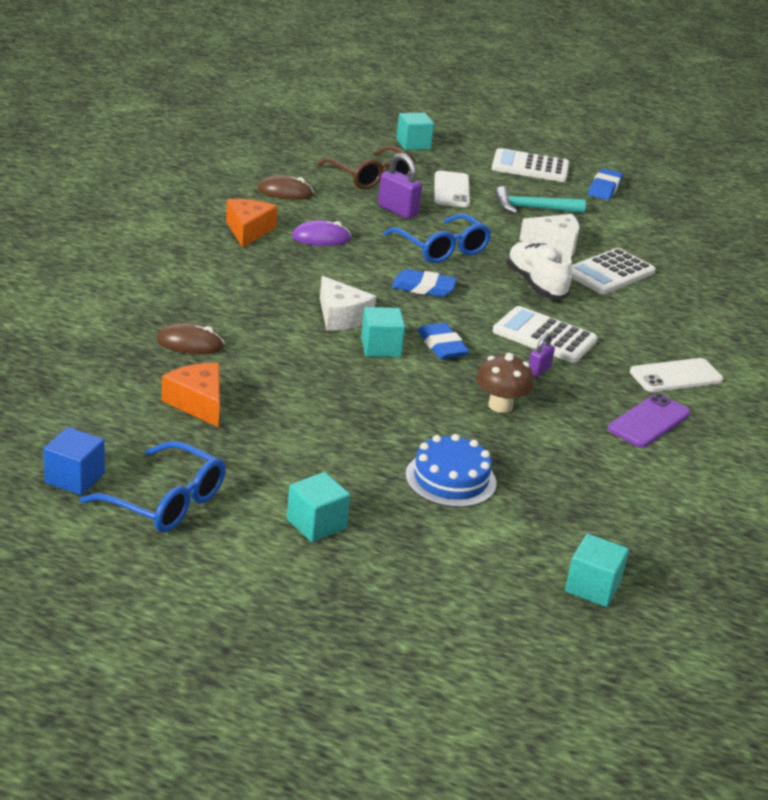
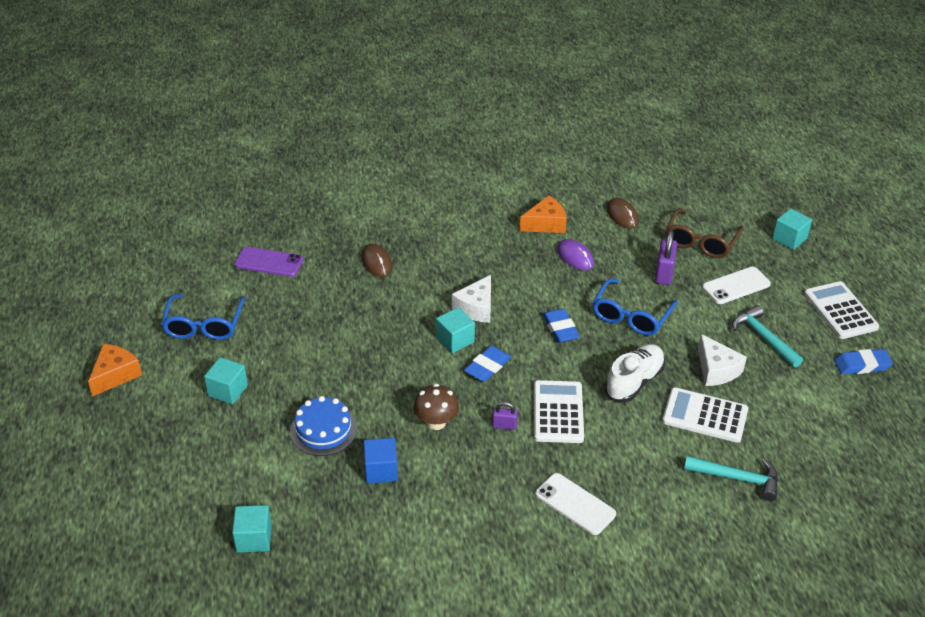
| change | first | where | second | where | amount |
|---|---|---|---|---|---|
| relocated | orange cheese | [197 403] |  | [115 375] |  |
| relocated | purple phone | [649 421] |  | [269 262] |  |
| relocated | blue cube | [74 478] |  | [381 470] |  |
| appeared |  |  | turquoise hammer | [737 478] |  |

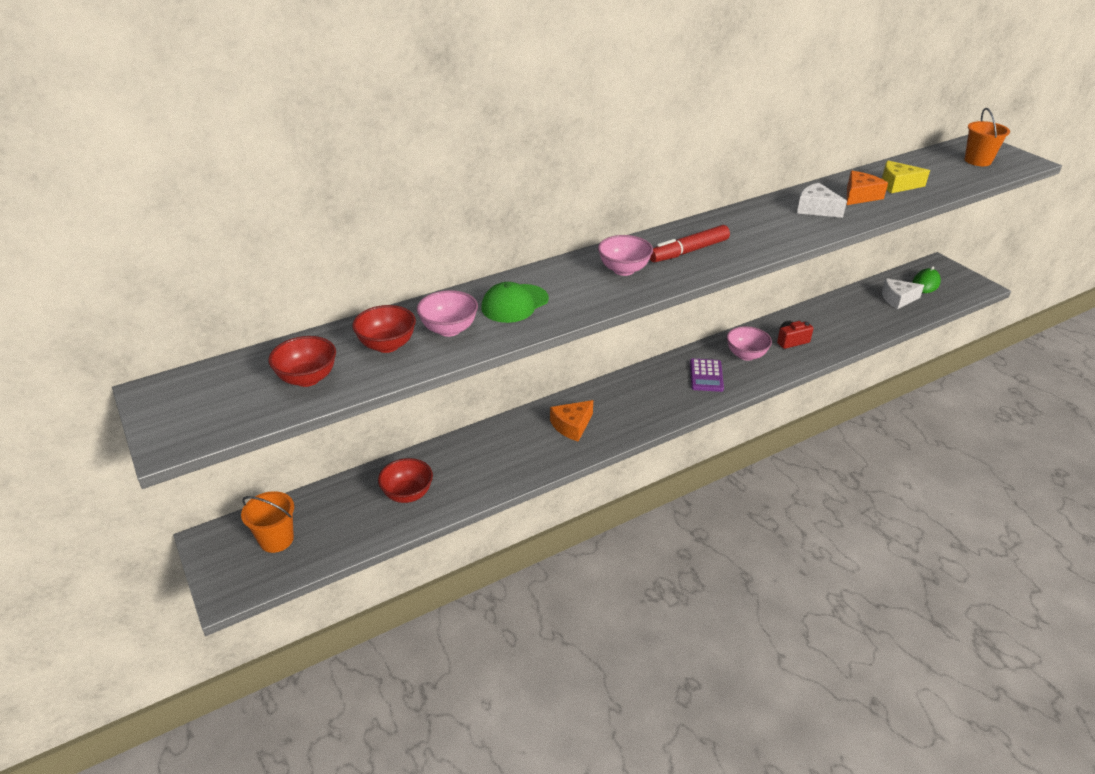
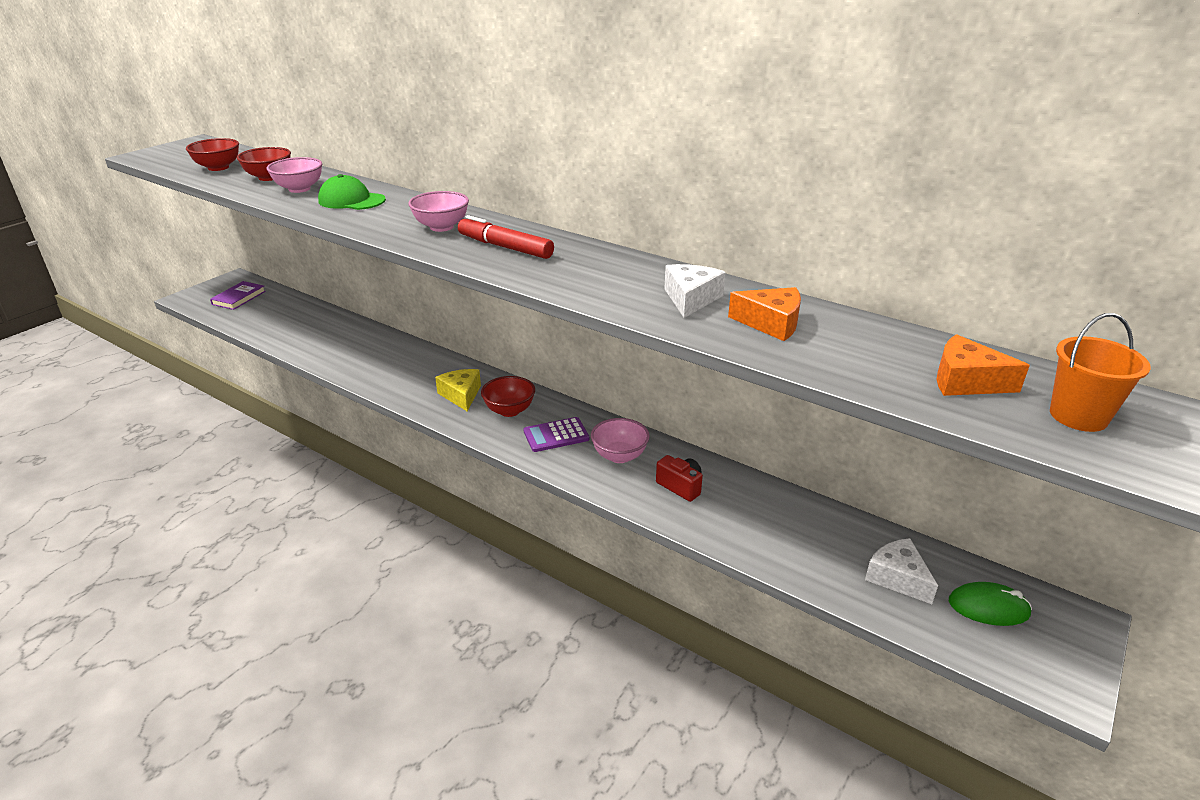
| change | first | where | second | where | amount |
|---|---|---|---|---|---|
| exchanged | orange bucket | [276 540] | purple book | [239 298] |  |
| relocated | yellow cheese | [897 185] |  | [461 395] |  |
| relocated | red bowl | [408 494] |  | [509 410] |  |
| relocated | orange cheese | [572 426] |  | [966 381] |  |

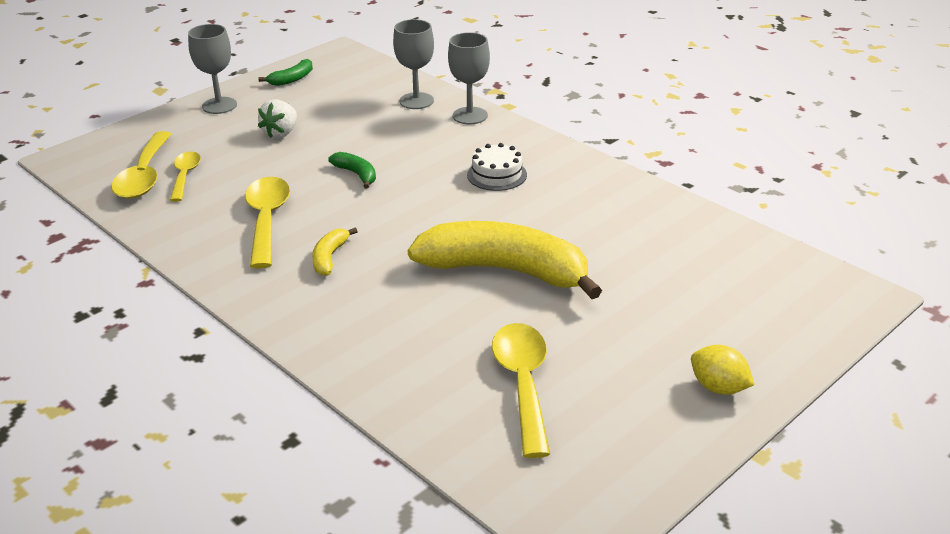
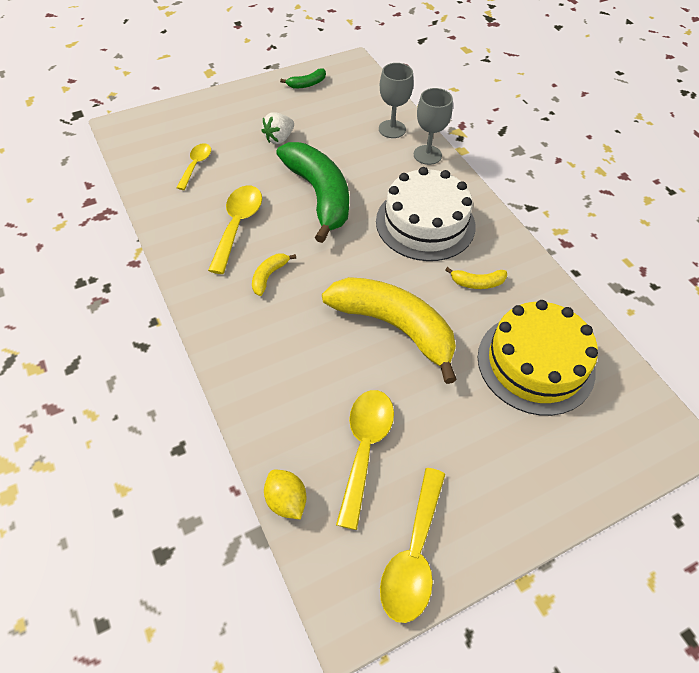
| change | first | where | second | where | amount |
|---|---|---|---|---|---|
| relocated | yellow lemon | [718 387] |  | [286 501] |  |
| size | green banana | [356 174] |  | [319 195] | x2.42 |
| size | white cake | [497 175] |  | [425 223] | x2.06 |
| relocated | yellow spoon | [144 176] |  | [413 554] |  |
| appeared |  |  | yellow banana | [477 283] |  |
| appeared |  |  | yellow cake | [535 363] |  |
| missing | grey goblet | [219 105] |  |  |  |

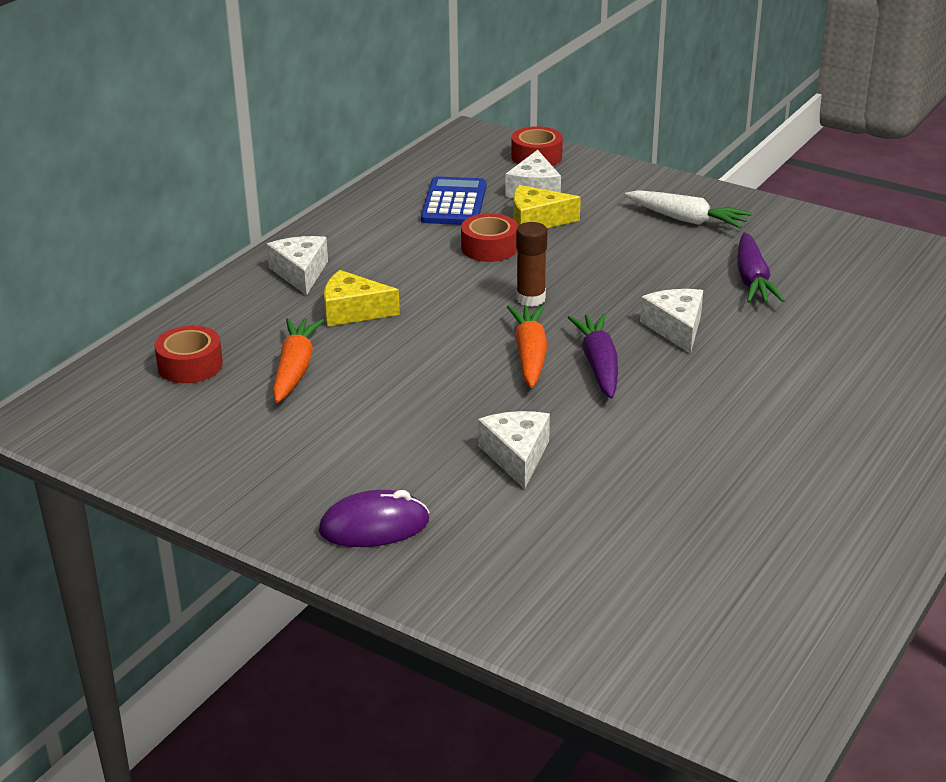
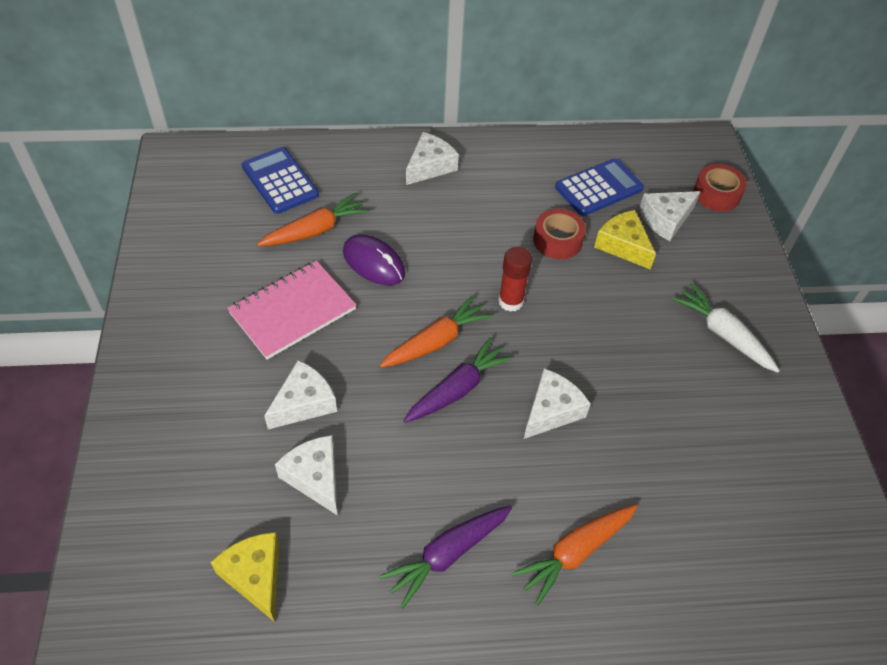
| change | first | where | second | where | amount |
|---|---|---|---|---|---|
| relocated | yellow cheese | [353 311] |  | [255 576] |  |
| appeared |  |  | pink notebook | [292 311] |  |
| exchanged | red tape | [190 365] | blue calculator | [280 181] |  |
| appeared |  |  | white cheese | [315 477] |  |
| relocated | purple mouse | [374 526] |  | [373 263] |  |
| relocated | purple carrot | [752 280] |  | [447 555] |  |
| colour | brown glue stick | [530 299] | red glue stick | [510 301] |  |
| appeared |  |  | orange carrot | [575 553] |  |
| spun | white carrot | [687 220] |  | [722 334] | 150 degrees clockwise |

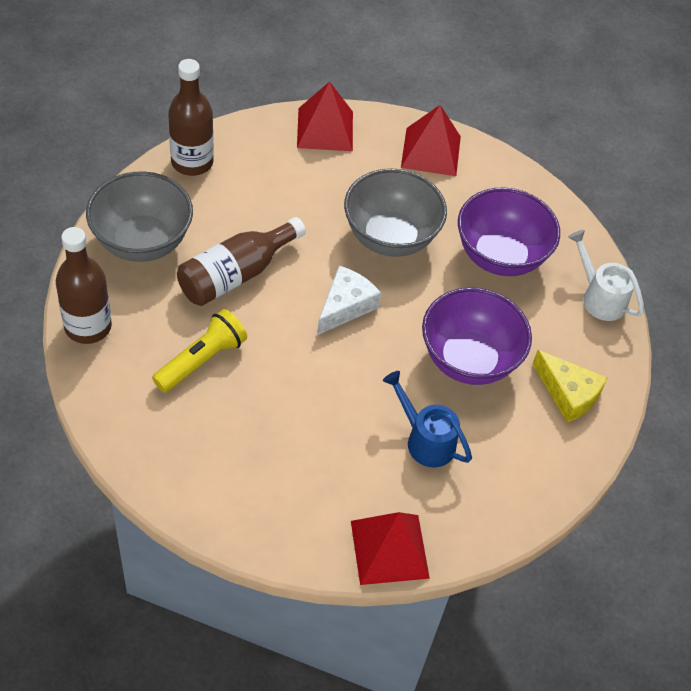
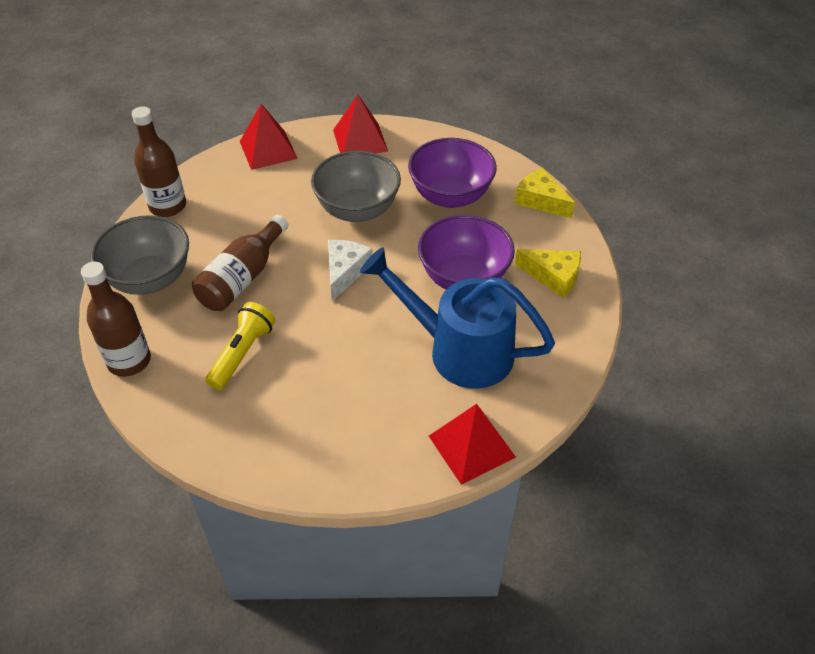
| change | first | where | second | where | amount |
|---|---|---|---|---|---|
| size | blue watering can | [425 440] |  | [459 350] | x1.89 |
| exchanged | white watering can | [599 297] | yellow cheese | [540 200] |  |

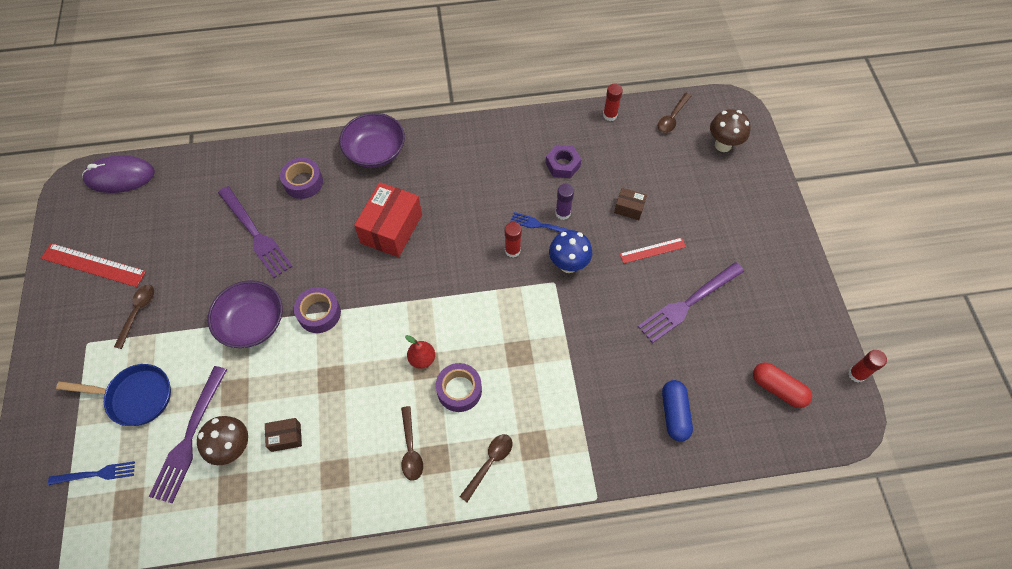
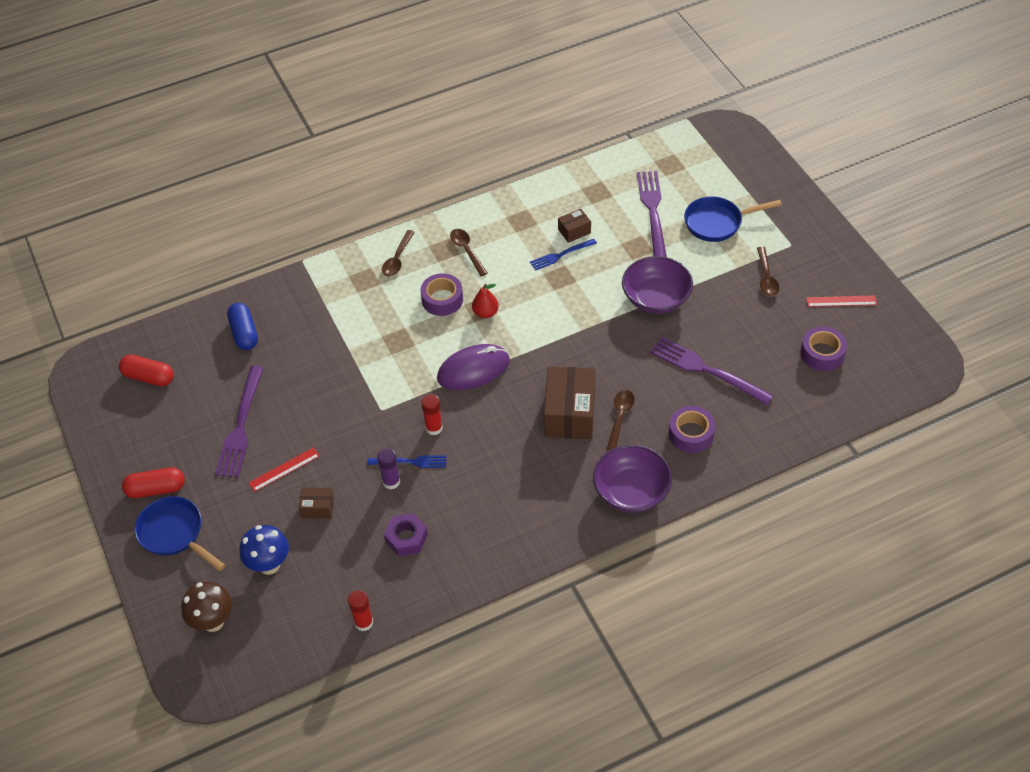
| change | first | where | second | where | amount |
|---|---|---|---|---|---|
| appeared |  |  | red capsule | [156 489] |  |
| appeared |  |  | blue pan | [174 534] |  |
| spun | purple fork | [687 304] |  | [241 426] | 150 degrees clockwise |
| relocated | blue mushroom | [568 265] |  | [269 565] |  |
| relocated | purple mouse | [120 176] |  | [473 370] |  |
| relocated | blue fork | [96 474] |  | [560 255] |  |
| colour | red box | [391 229] | brown box | [570 414] |  |
| relocated | brown spoon | [672 118] |  | [620 417] |  |
| relocated | purple tape | [319 313] |  | [822 354] |  |
| size | red ruler | [93 265] |  | [841 301] | x0.62 |
| missing | brown mushroom | [233 448] |  |  |  |
| missing | red glue stick | [856 374] |  |  |  |

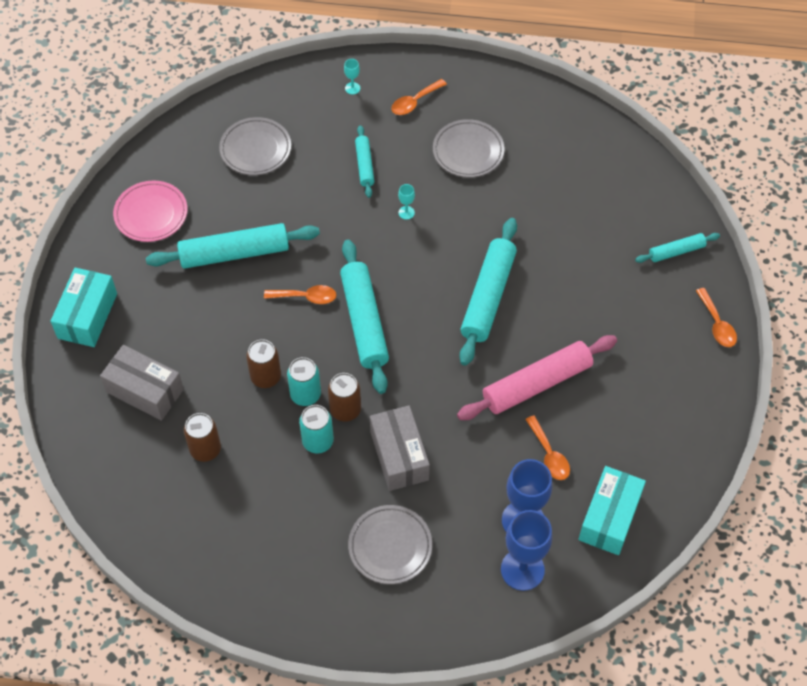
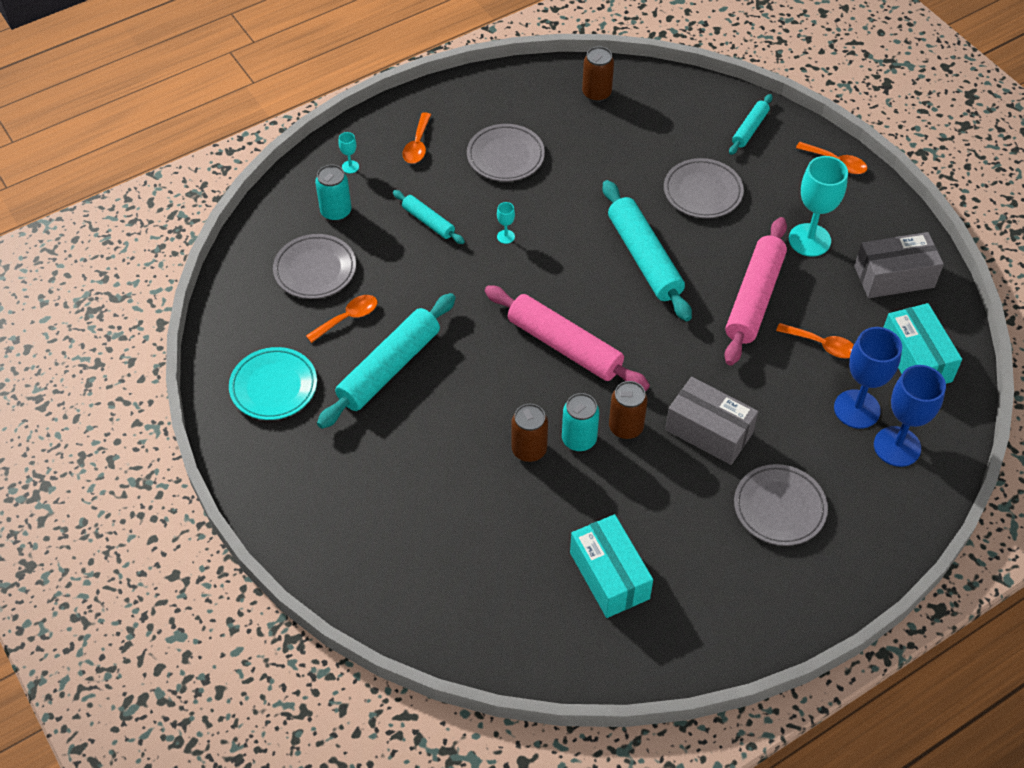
| change | first | where | second | where | amount |
|---|---|---|---|---|---|
| colour | pink plate | [151 214] | turquoise plate | [274 387] |  |
| relocated | orange spoon | [306 297] |  | [348 318] |  |
| relocated | turquoise can | [318 441] |  | [336 212] |  |
| colour | turquoise rolling pin | [364 321] | pink rolling pin | [564 346] |  |
| relocated | turquoise box | [87 316] |  | [609 575] |  |
| relocated | brown can | [205 449] |  | [596 94] |  |
| appeared |  |  | grey plate | [702 192] |  |
| appeared |  |  | turquoise goblet | [809 240] |  |
| relocated | grey box | [145 391] |  | [894 277] |  |

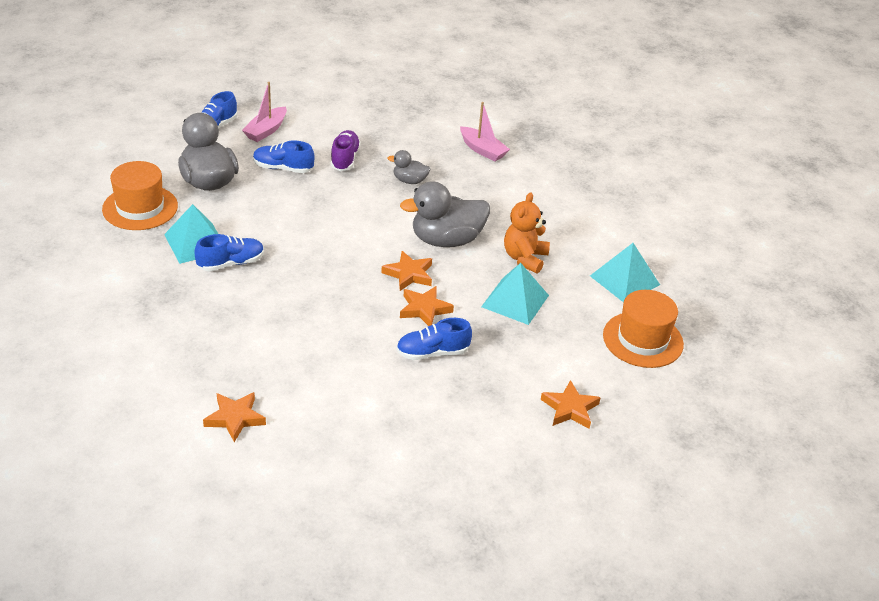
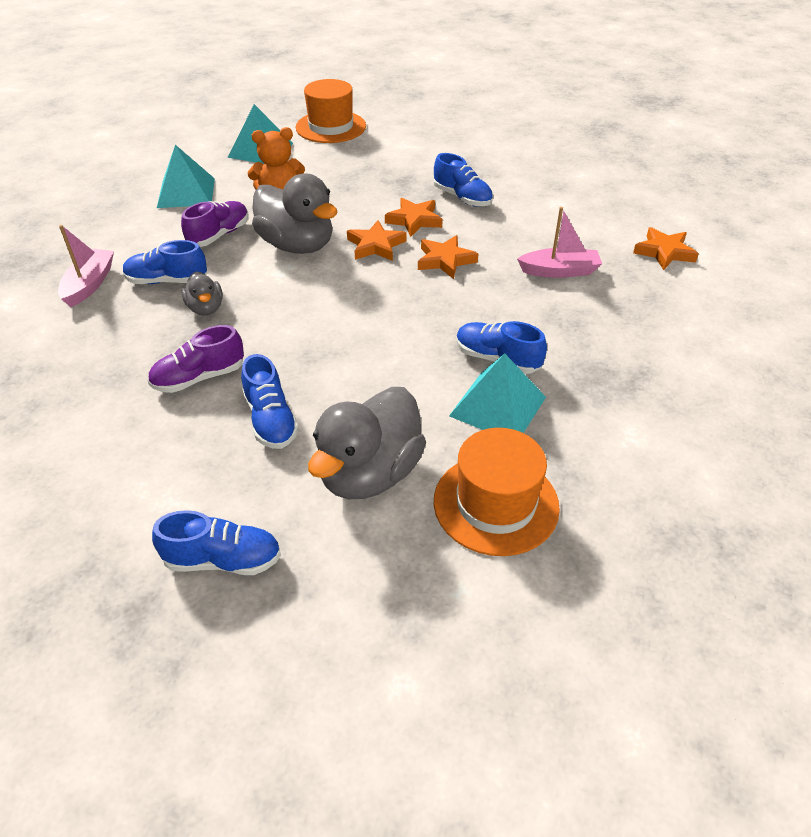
| change | first | where | second | where | amount |
|---|---|---|---|---|---|
| appeared |  |  | blue shoe | [167 281] |  |
| relocated | turquoise pyramid | [515 301] |  | [186 192] |  |
| appeared |  |  | purple shoe | [219 235] |  |
| relocated | orange star | [570 408] |  | [445 260] |  |
| relocated | pink boat | [266 130] |  | [559 271] |  |

